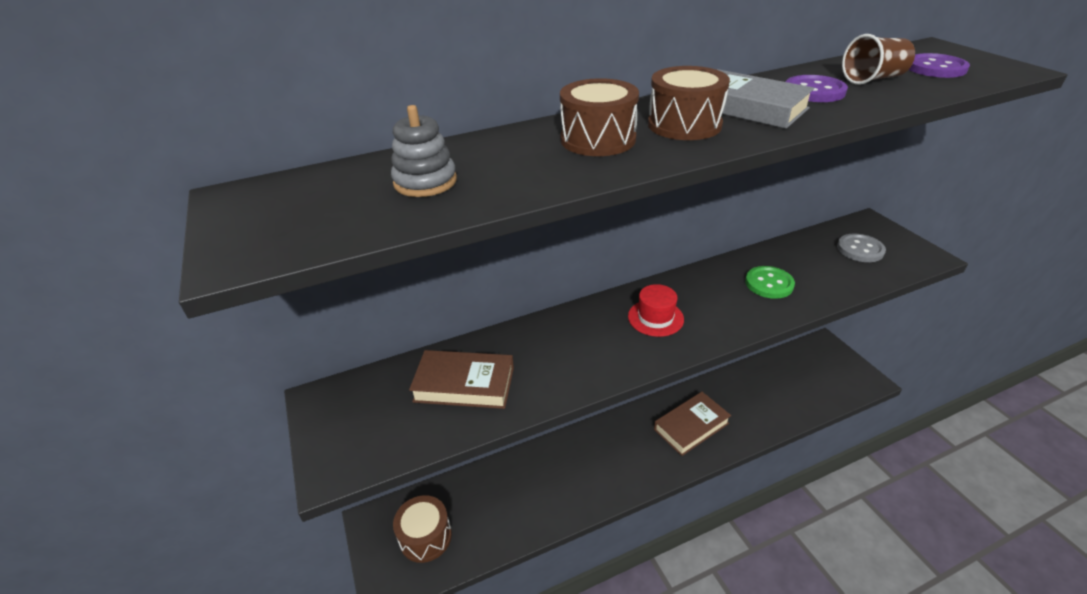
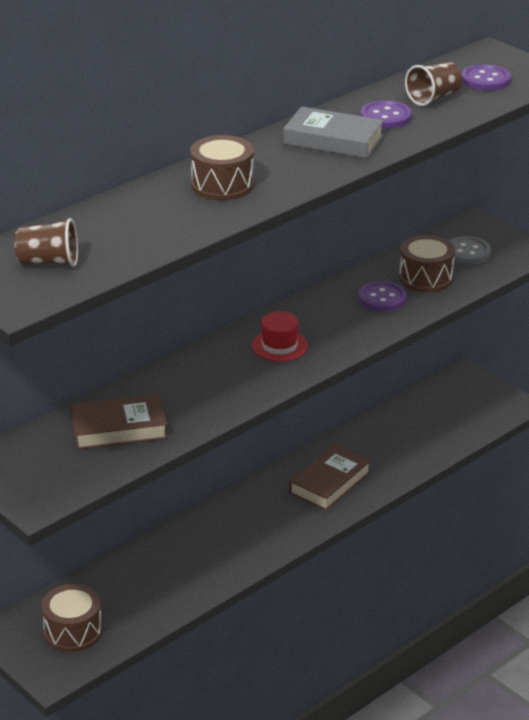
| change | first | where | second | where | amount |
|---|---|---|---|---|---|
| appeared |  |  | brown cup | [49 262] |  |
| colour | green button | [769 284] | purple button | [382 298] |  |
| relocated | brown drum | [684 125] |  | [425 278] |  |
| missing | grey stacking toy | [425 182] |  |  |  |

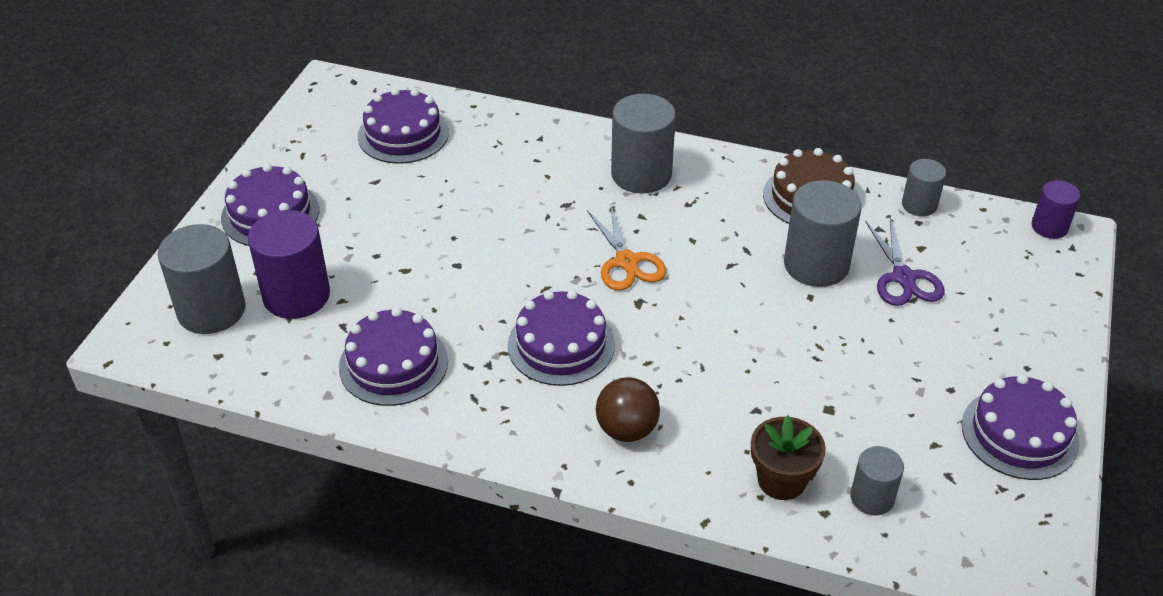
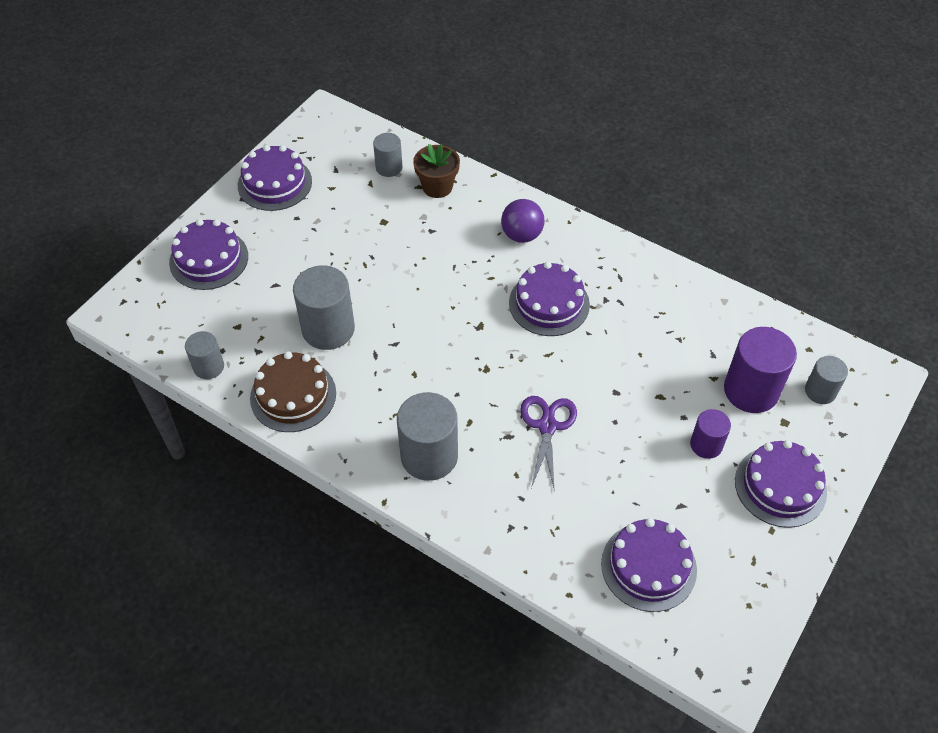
| change | first | where | second | where | amount |
|---|---|---|---|---|---|
| relocated | purple cake | [393 364] |  | [209 259] |  |
| colour | brown ball | [627 430] | purple ball | [521 235] |  |
| relocated | purple scissors | [904 278] |  | [547 426] |  |
| relocated | purple cylinder | [1049 227] |  | [706 445] |  |
| size | grey cylinder | [211 310] |  | [820 391] | x0.57 |
| missing | orange scissors | [627 262] |  |  |  |

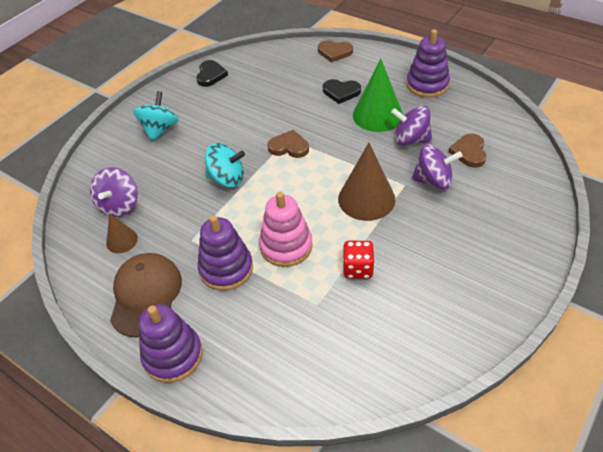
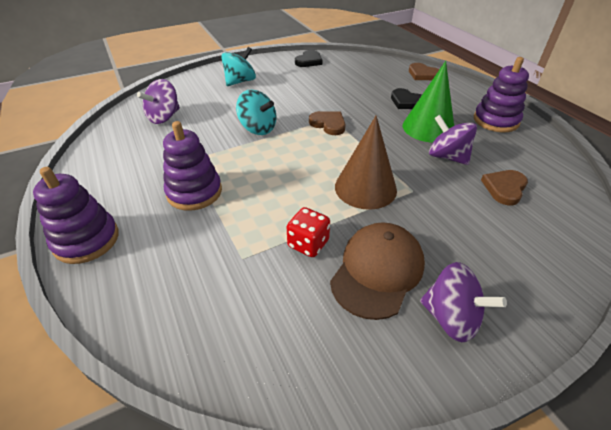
| change | first | where | second | where | amount |
|---|---|---|---|---|---|
| relocated | brown cap | [146 295] |  | [377 271] |  |
| relocated | purple spinning top | [433 181] |  | [451 317] |  |
| missing | brown cone | [122 240] |  |  |  |
| missing | pink stacking toy | [286 246] |  |  |  |

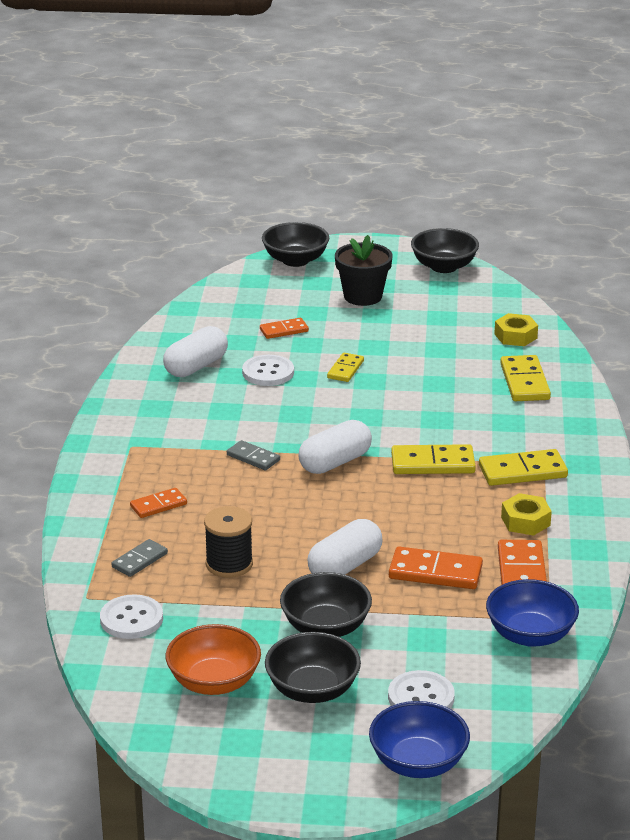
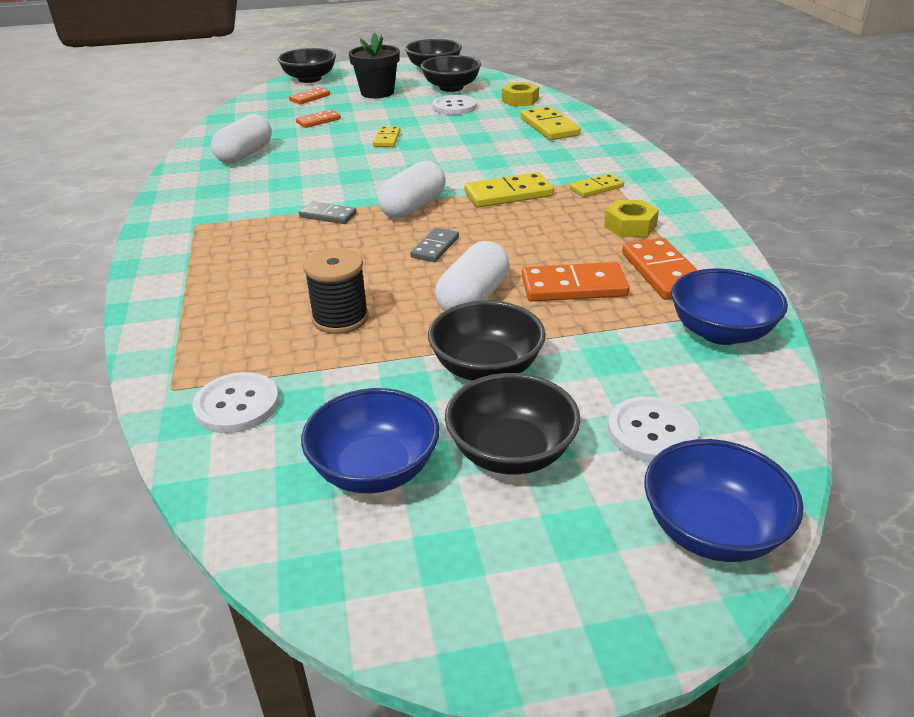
| change | first | where | second | where | amount |
|---|---|---|---|---|---|
| relocated | orange domino | [158 505] |  | [310 98] |  |
| colour | orange bowl | [214 682] | blue bowl | [375 469] |  |
| relocated | grey domino | [139 560] |  | [435 247] |  |
| appeared |  |  | black bowl | [451 88] |  |
| relocated | white button | [268 372] |  | [454 107] |  |
| size | yellow domino | [522 471] |  | [596 188] | x0.62 |

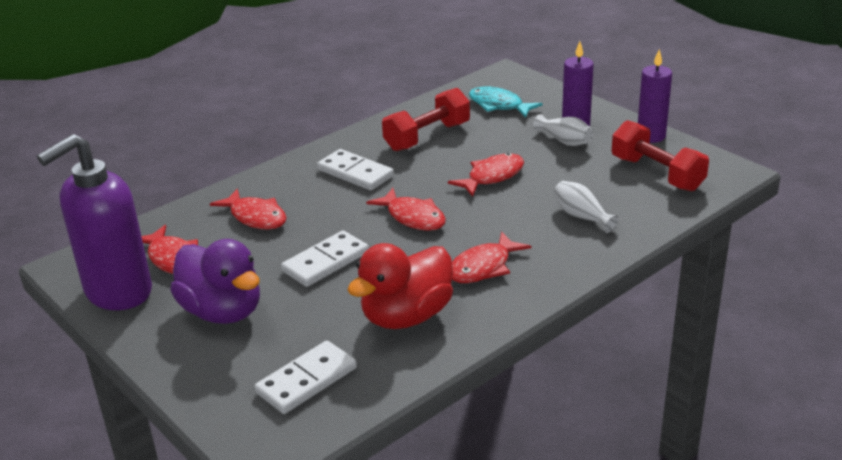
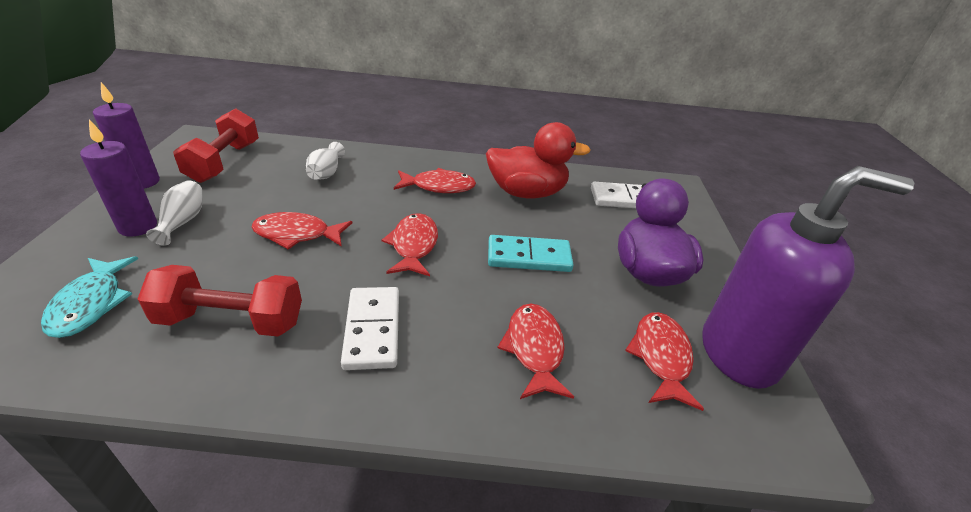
| change | first | where | second | where | amount |
|---|---|---|---|---|---|
| colour | white domino | [326 262] | turquoise domino | [529 257] |  |

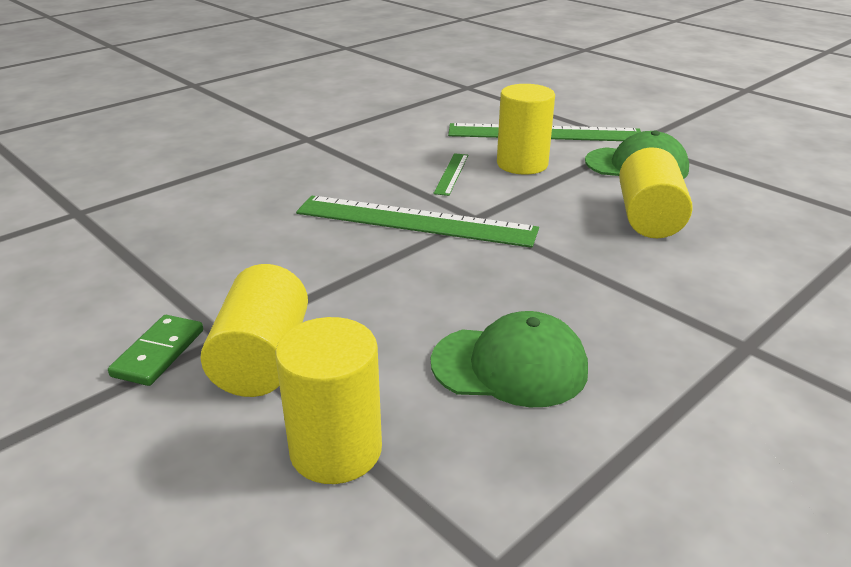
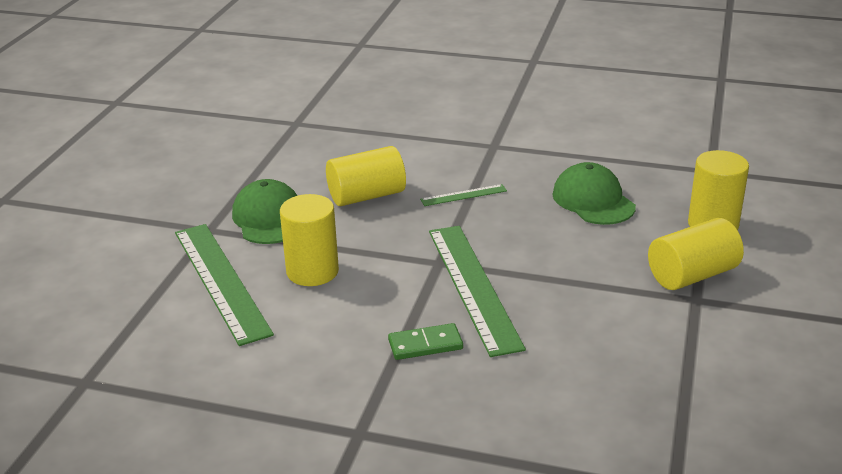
| change | first | where | second | where | amount |
|---|---|---|---|---|---|
| relocated | green domino | [158 353] |  | [425 345] |  |
| relocated | green ruler | [451 174] |  | [463 195] |  |

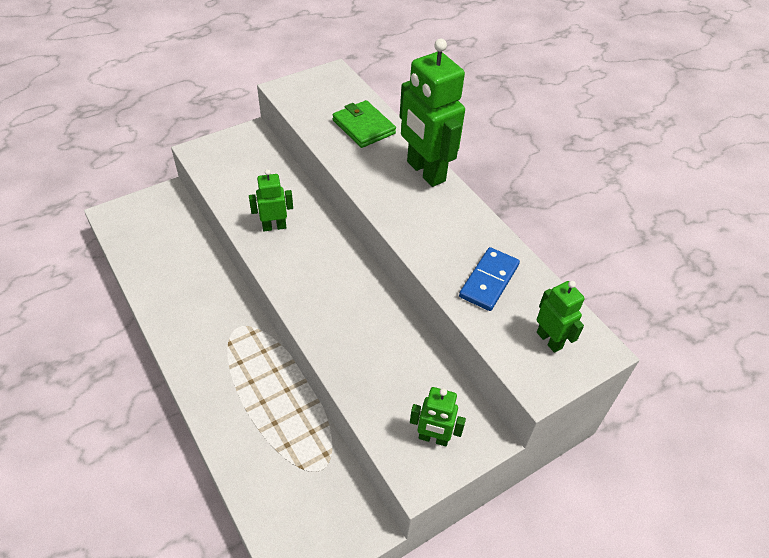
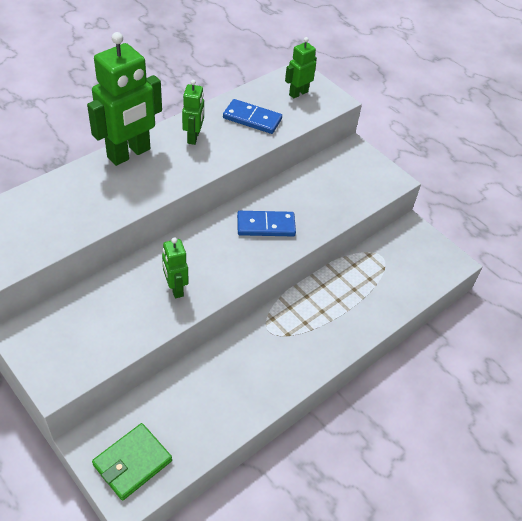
| change | first | where | second | where | amount |
|---|---|---|---|---|---|
| relocated | green wallet | [364 127] |  | [132 462] |  |
| relocated | green robot | [433 438] |  | [193 137] |  |
| appeared |  |  | blue domino | [266 226] |  |

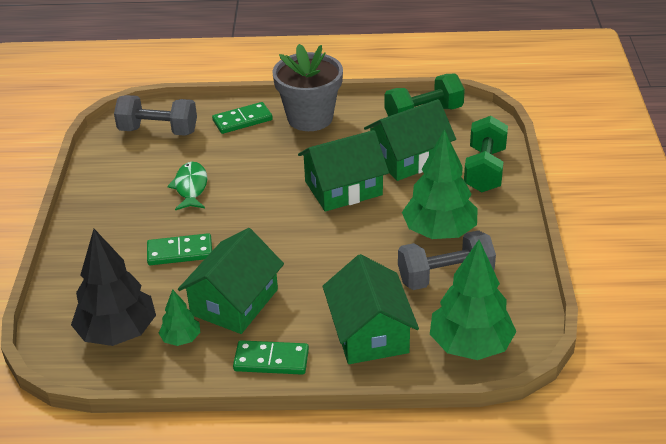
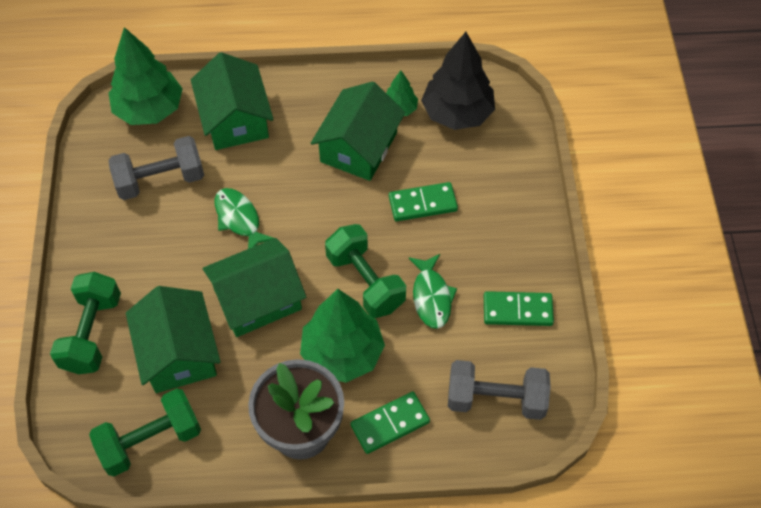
| change | first | where | second | where | amount |
|---|---|---|---|---|---|
| spun | green house | [409 158] |  | [178 352] | 75 degrees counterclockwise |
| appeared |  |  | green fish | [239 219] |  |
| relocated | green tree | [439 232] |  | [342 353] |  |
| appeared |  |  | green dumbbell | [365 281] |  |
| relocated | green domino | [271 360] |  | [517 310] |  |

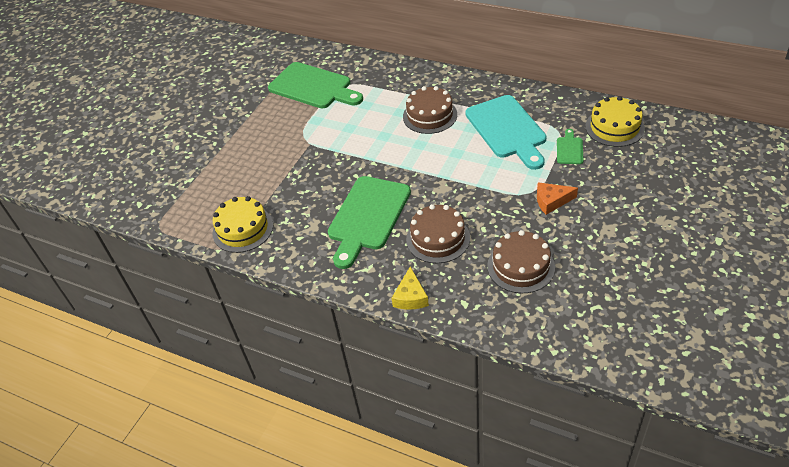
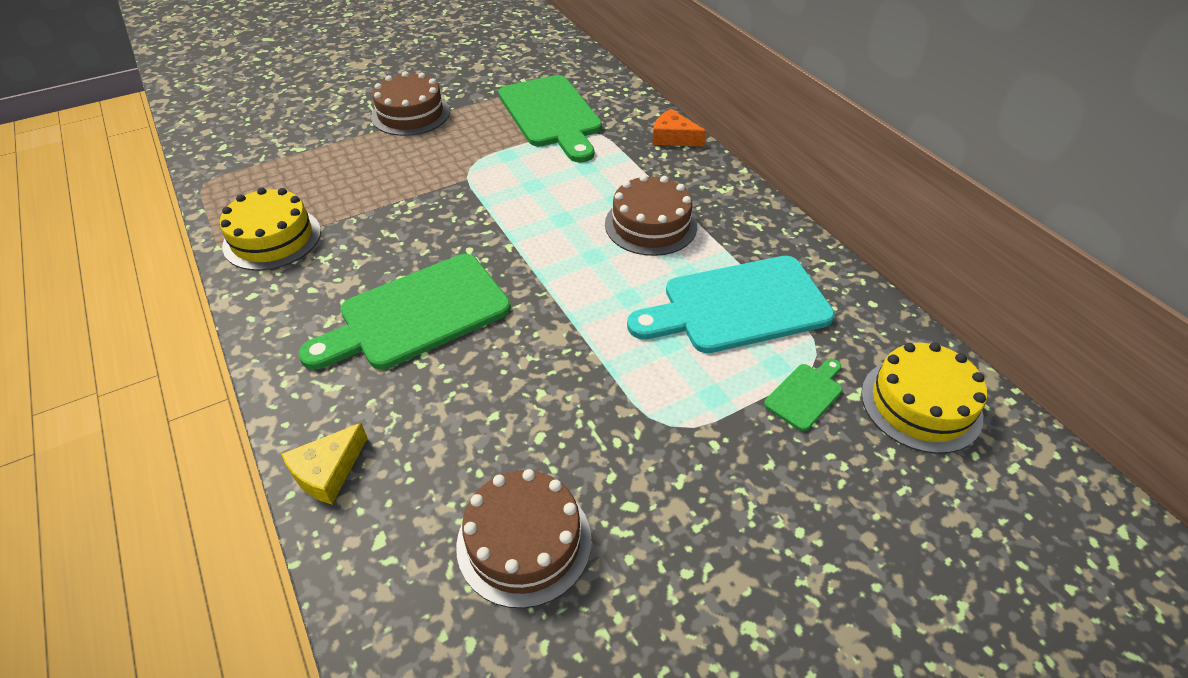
| change | first | where | second | where | amount |
|---|---|---|---|---|---|
| relocated | brown cake | [438 238] |  | [410 114] |  |
| spun | turquoise cutting board | [507 130] |  | [738 306] | 60 degrees clockwise |
| relocated | orange cheese | [551 201] |  | [673 137] |  |

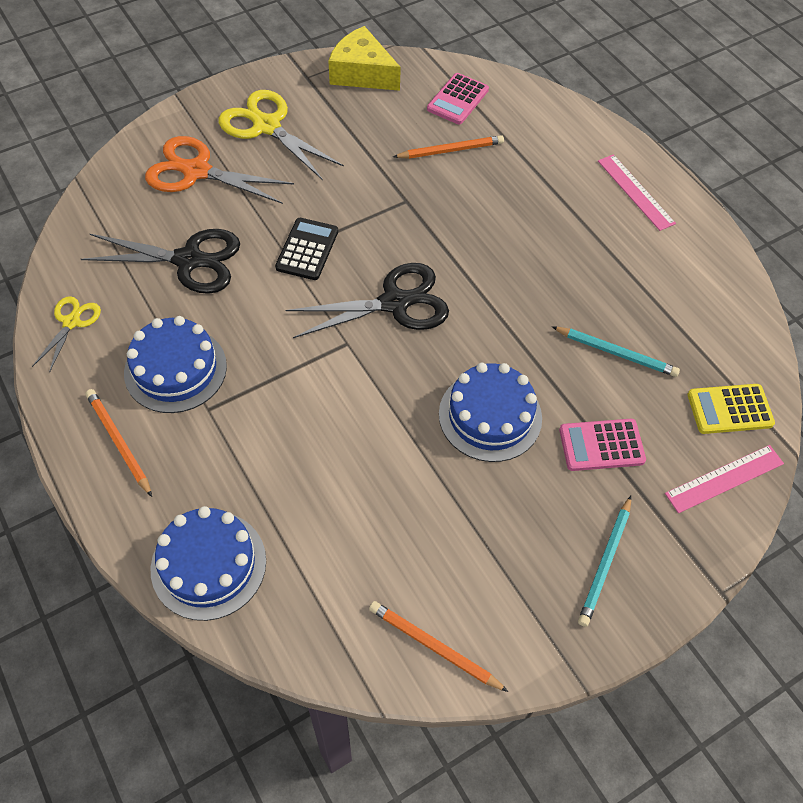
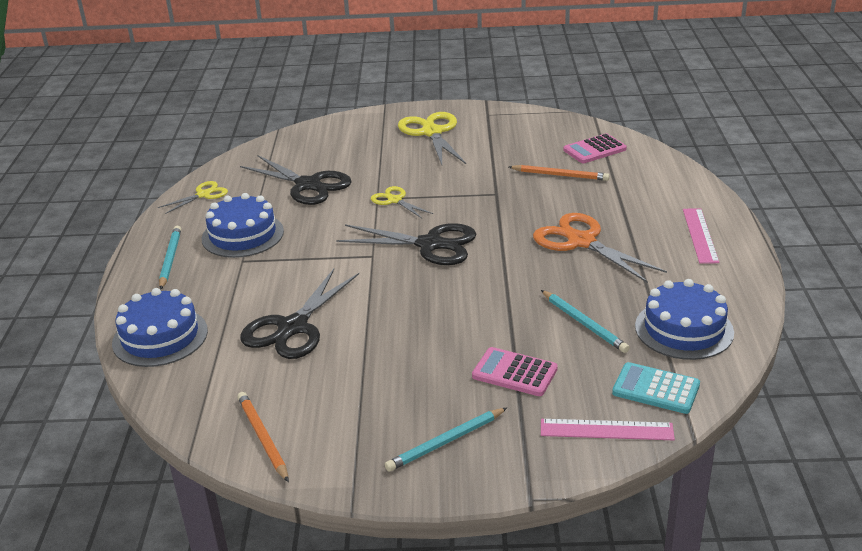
| change | first | where | second | where | amount |
|---|---|---|---|---|---|
| colour | orange pencil | [119 442] | turquoise pencil | [170 259] |  |
| appeared |  |  | black scissors | [293 327] |  |
| exchanged | black calculator | [307 249] | yellow scissors | [395 200] |  |
| relocated | orange scissors | [196 171] |  | [581 242] |  |
| colour | yellow calculator | [729 409] | turquoise calculator | [656 389] |  |
| relocated | blue cake | [490 416] |  | [684 329] |  |
| missing | yellow cheese | [362 73] |  |  |  |

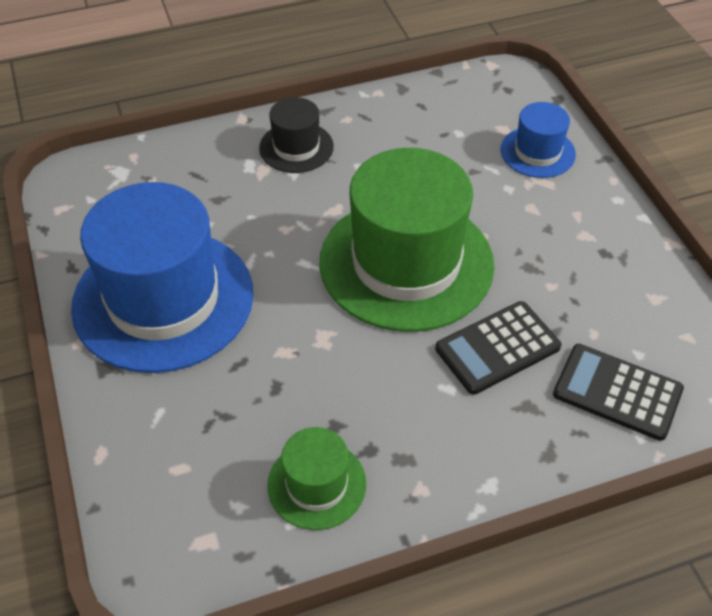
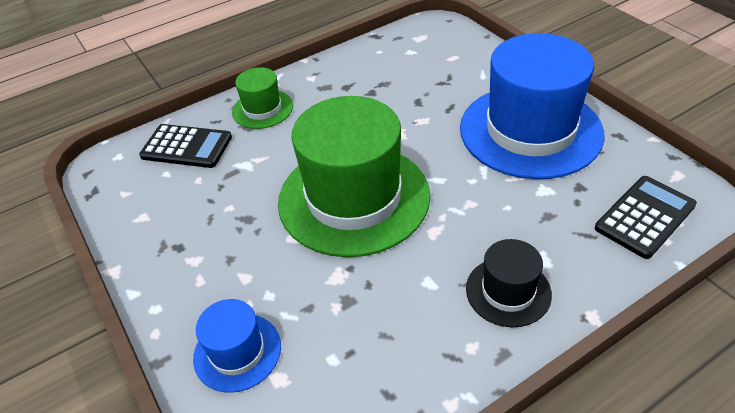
| change | first | where | second | where | amount |
|---|---|---|---|---|---|
| relocated | green hat | [316 484] |  | [262 109] |  |
| relocated | black calculator | [497 348] |  | [644 217] |  |

